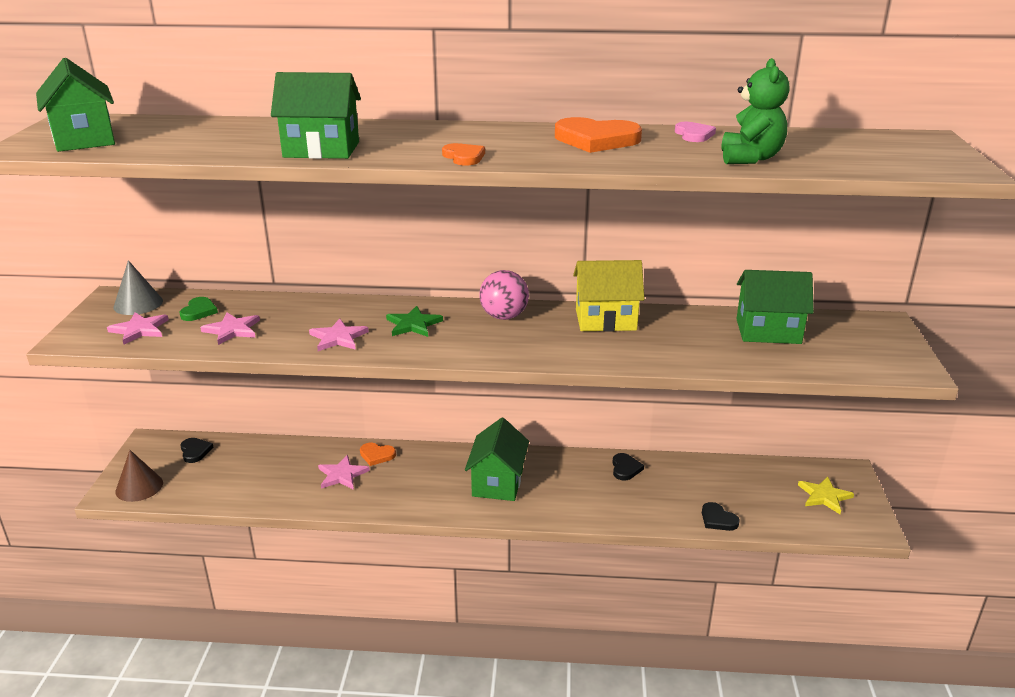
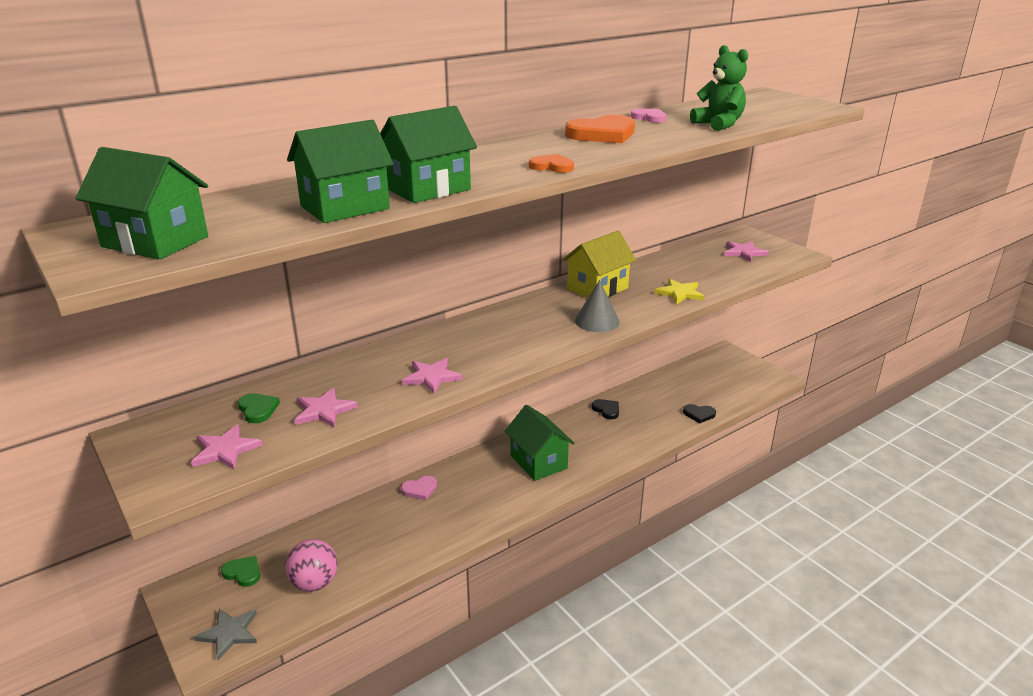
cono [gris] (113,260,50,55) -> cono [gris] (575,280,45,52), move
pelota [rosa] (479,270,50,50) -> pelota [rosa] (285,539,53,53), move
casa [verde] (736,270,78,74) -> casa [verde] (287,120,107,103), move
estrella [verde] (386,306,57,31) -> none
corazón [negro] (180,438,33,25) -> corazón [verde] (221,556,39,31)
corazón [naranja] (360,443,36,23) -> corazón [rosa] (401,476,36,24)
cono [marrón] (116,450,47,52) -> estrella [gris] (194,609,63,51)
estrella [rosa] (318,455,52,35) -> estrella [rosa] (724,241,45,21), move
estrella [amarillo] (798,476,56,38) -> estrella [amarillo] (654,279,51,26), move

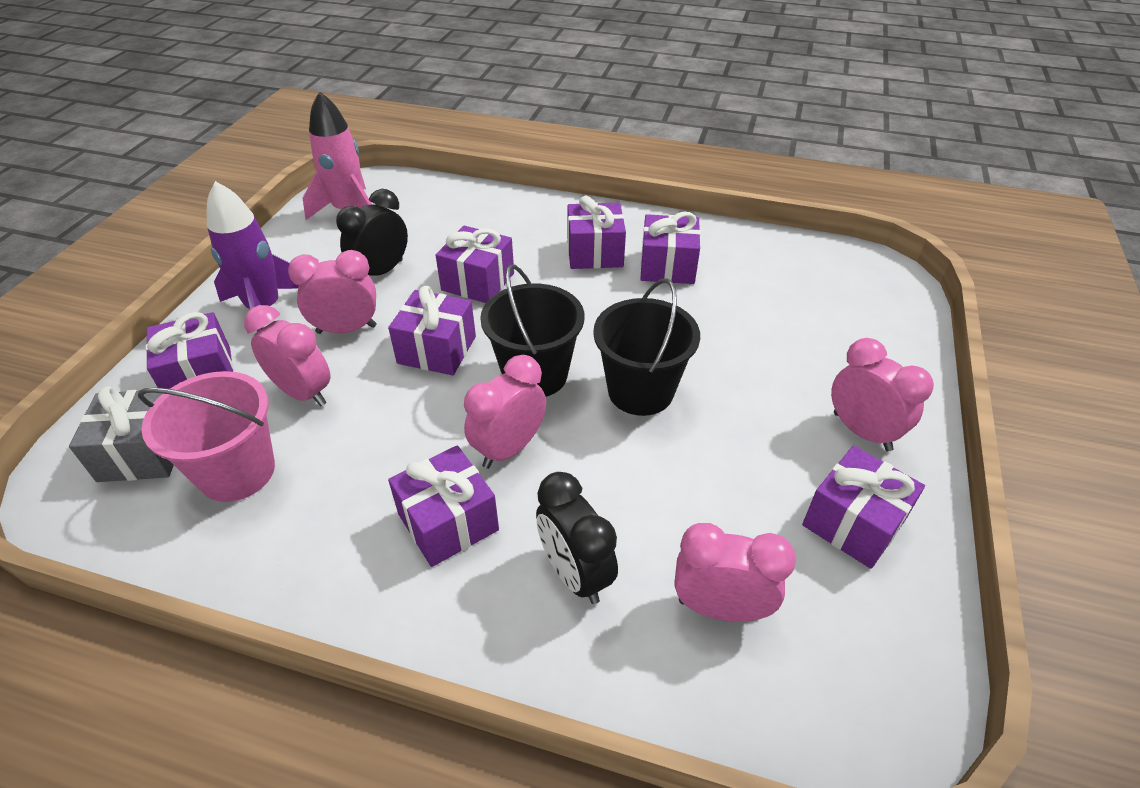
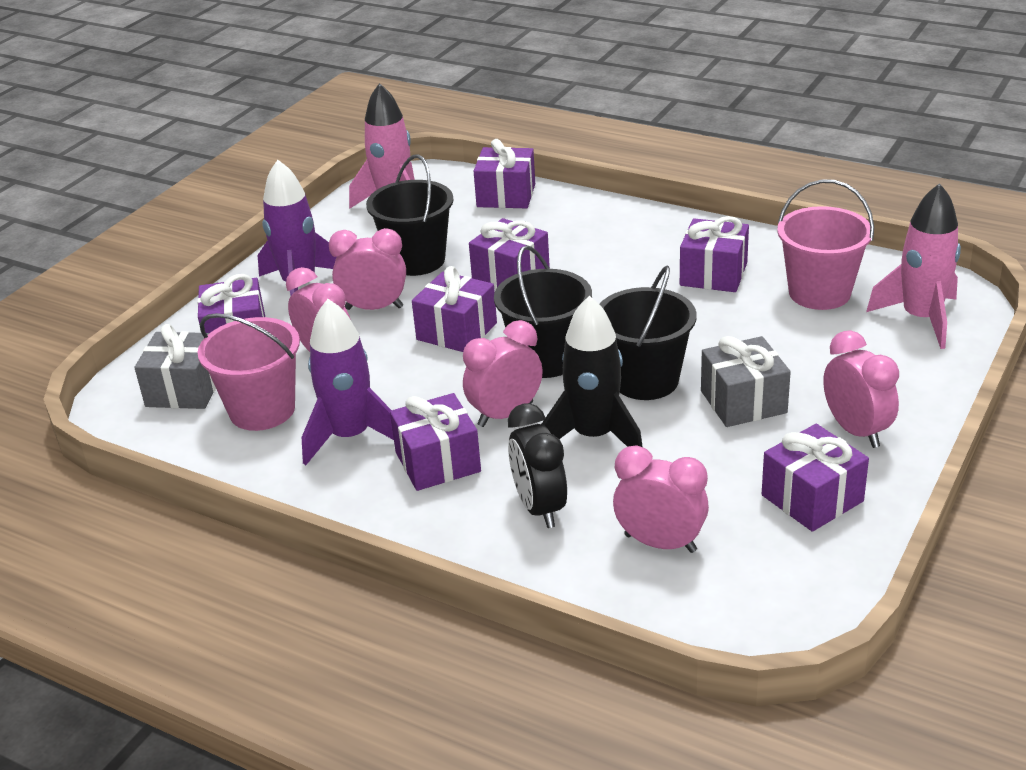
despertador [negro] (336,189,72,87) -> balde [negro] (366,155,87,121)
regalo [morado] (567,196,59,73) -> regalo [morado] (474,139,61,69), move
none -> balde [rosa] (777,179,97,131)
none -> cohete [rosa] (866,183,95,166)
none -> cohete [negro] (542,296,101,151)
none -> cohete [morado] (302,299,92,166)
none -> regalo [gris] (701,336,90,91)

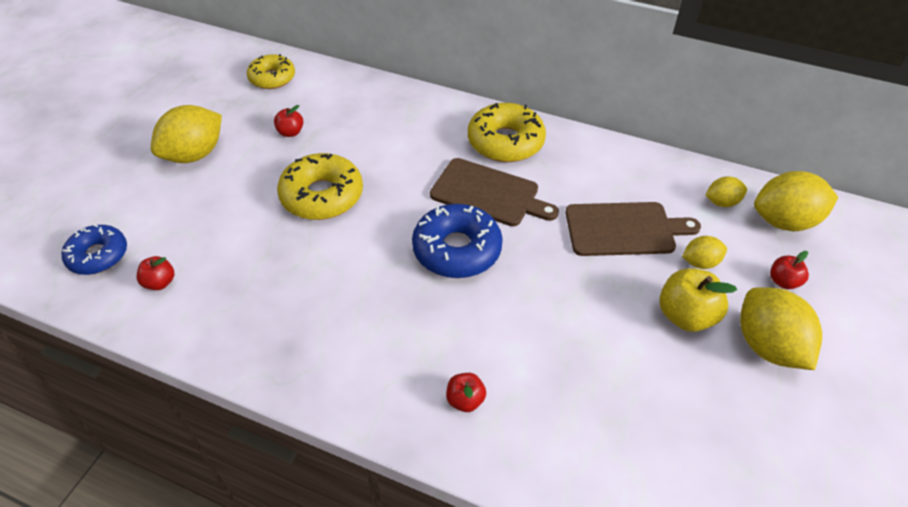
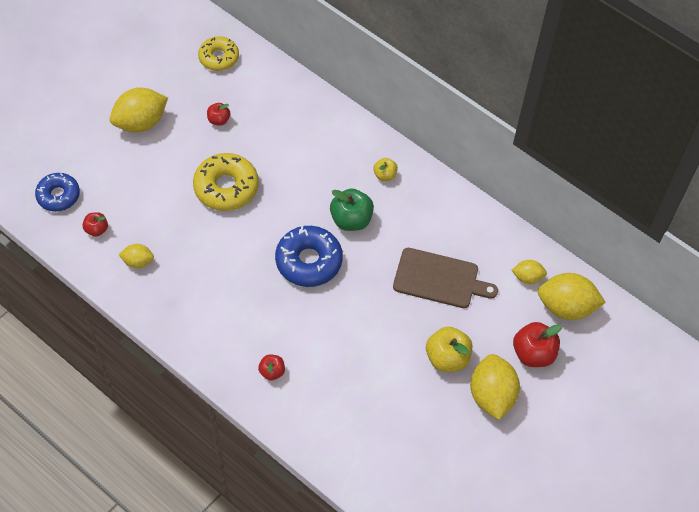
rosquilla [amarillo] (468,103,78,59) -> manzana [amarillo] (373,158,25,23)
tabla de cortar [marrón] (430,158,129,68) -> manzana [verde] (330,188,44,43)
limón [amarillo] (682,236,45,33) -> limón [amarillo] (119,244,35,24), move
manzana [rojo] (770,251,39,38) -> manzana [rojo] (513,322,49,45), x1.76

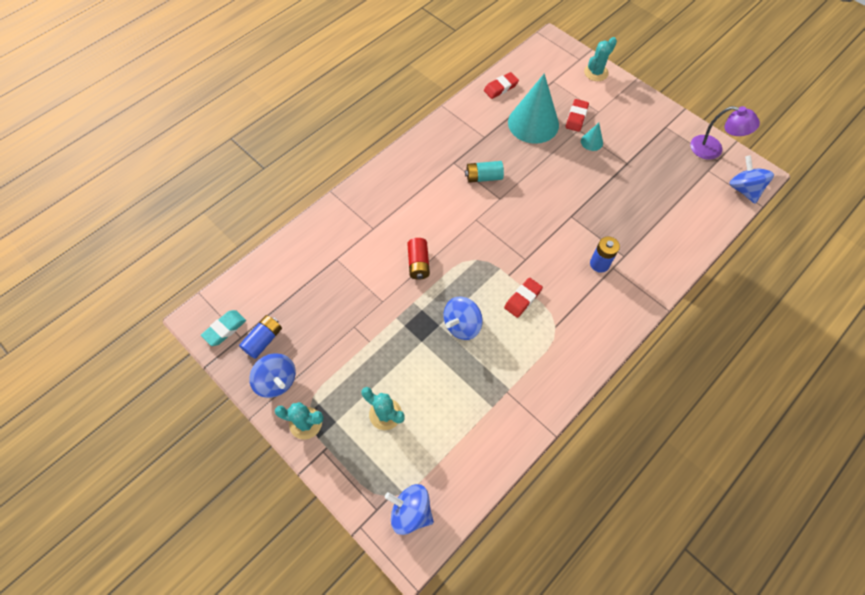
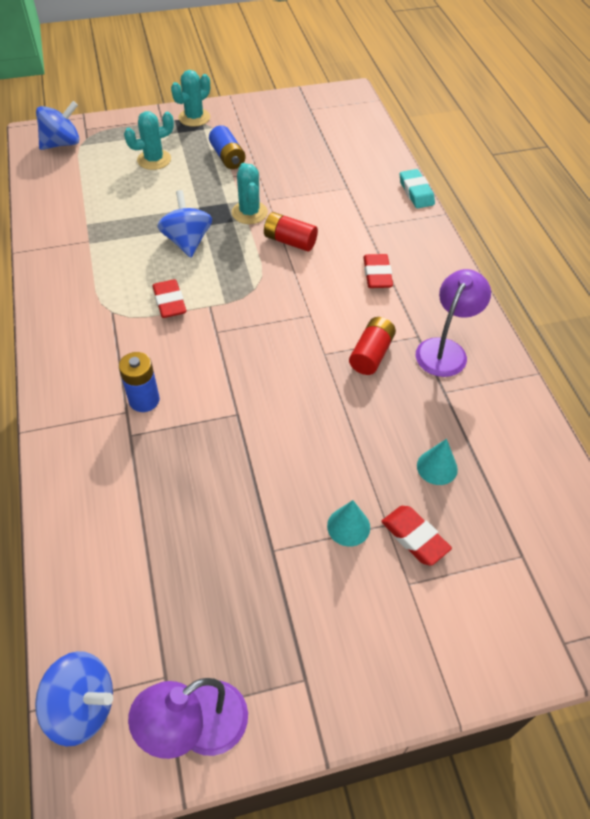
cactus [turquesa] (584,37,33,44) -> cactus [turquesa] (232,163,36,61), move
goma de borrar [rojo] (484,72,35,27) -> goma de borrar [rojo] (363,254,30,34), move
cono [turquesa] (508,73,51,71) -> cono [turquesa] (417,439,41,46), x0.43
pila [turquesa] (465,161,39,22) -> pila [rojo] (349,317,47,58)
goma de borrar [turquesa] (201,310,45,36) -> goma de borrar [turquesa] (400,169,35,39), move
pila [azul] (239,315,43,44) -> pila [azul] (209,125,36,44), move
peonza [azul] (249,353,47,45) -> none
none -> lámpara [morado] (416,269,75,108)

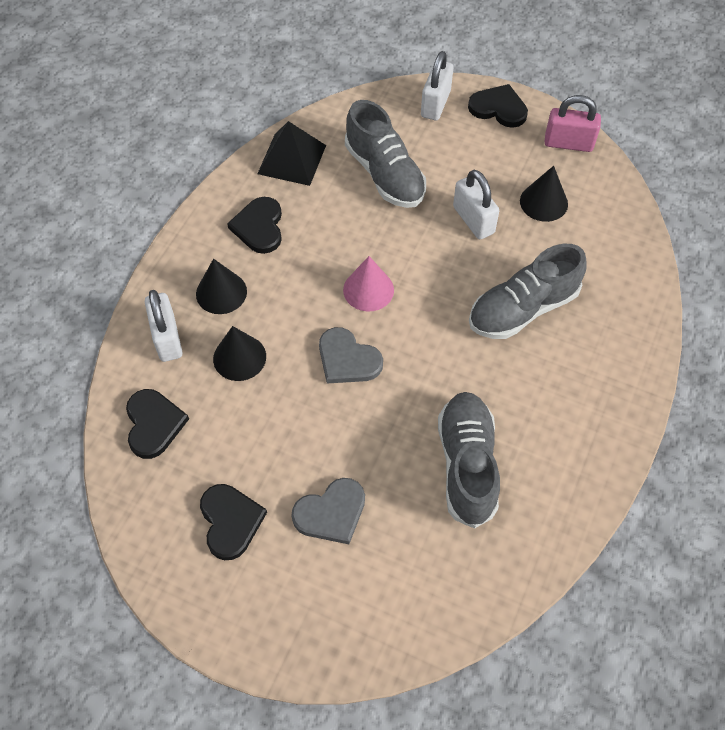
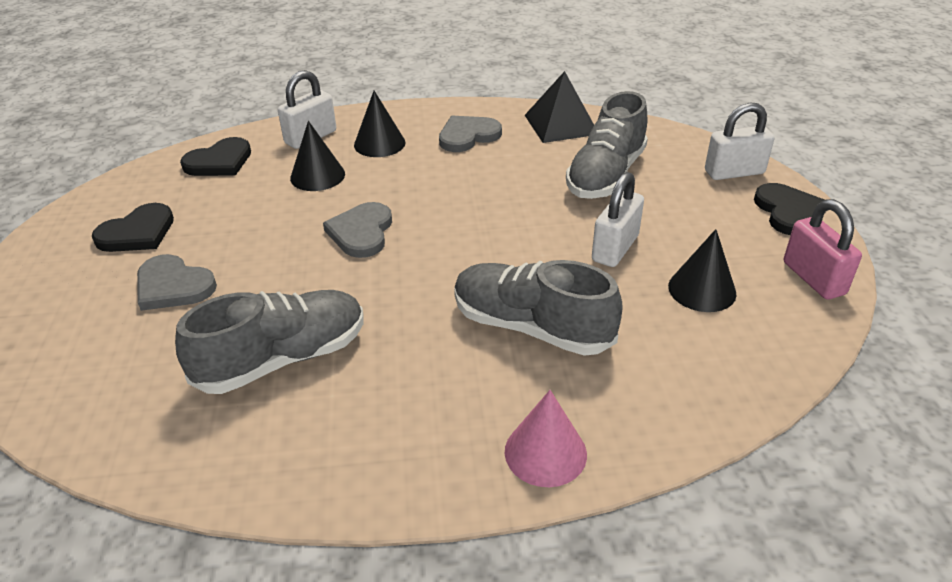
corazón [negro] (227,197,55,57) -> corazón [gris] (439,116,63,36)
cono [rosa] (343,256,51,55) -> cono [rosa] (505,390,82,97), move

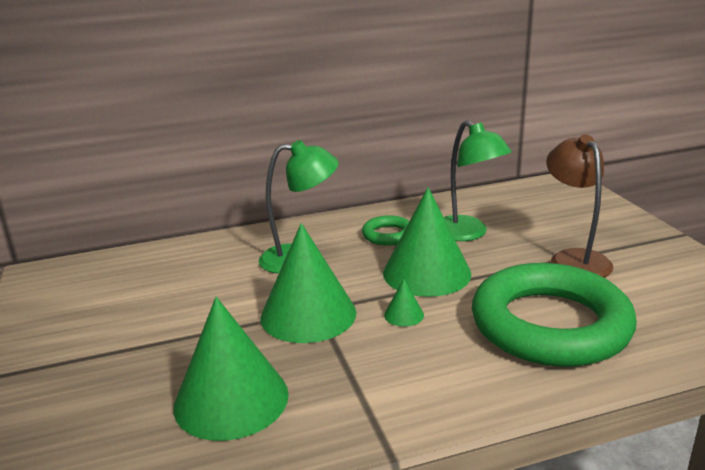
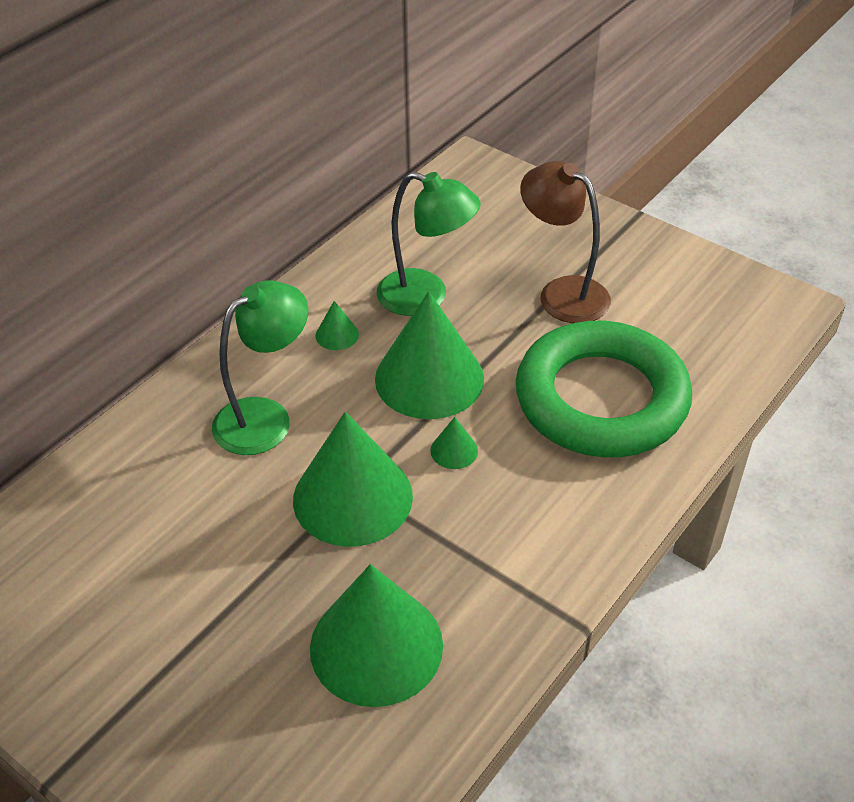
anillo [verde] (362,215,47,31) -> cono [verde] (315,301,44,49)

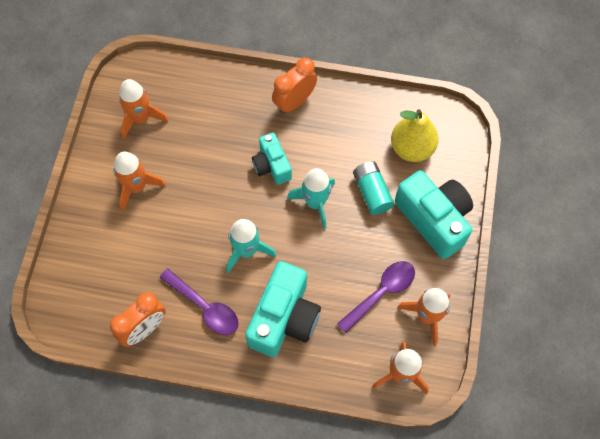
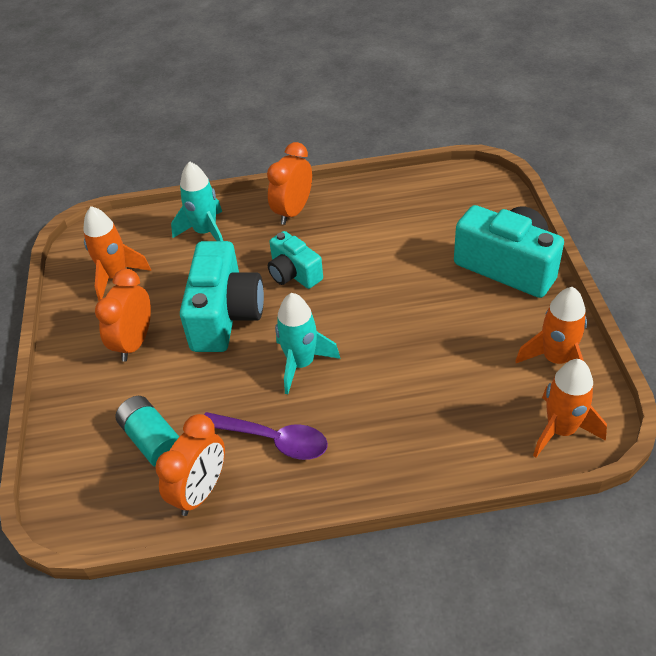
pera [amarillo] (391,109,48,53) -> none
cohete [naranja] (114,152,52,60) -> despertador [naranja] (95,269,56,93)
pila [turquesa] (353,161,41,54) -> pila [turquesa] (115,396,64,71), move
cohete [turquesa] (287,168,48,61) -> cohete [turquesa] (171,161,52,80), move
cámara [turquesa] (245,261,76,96) -> cámara [turquesa] (180,241,84,111), move
cuchara [morado] (337,261,78,72) -> none

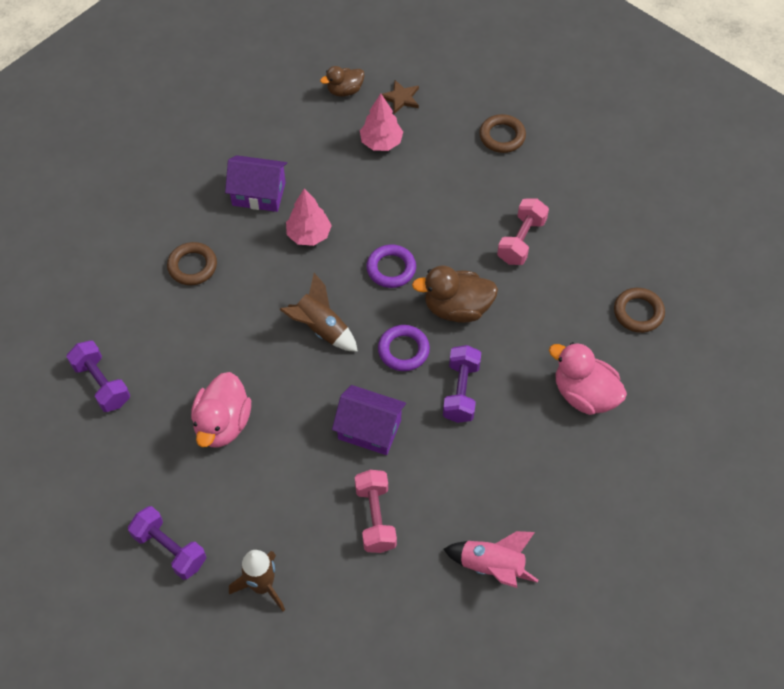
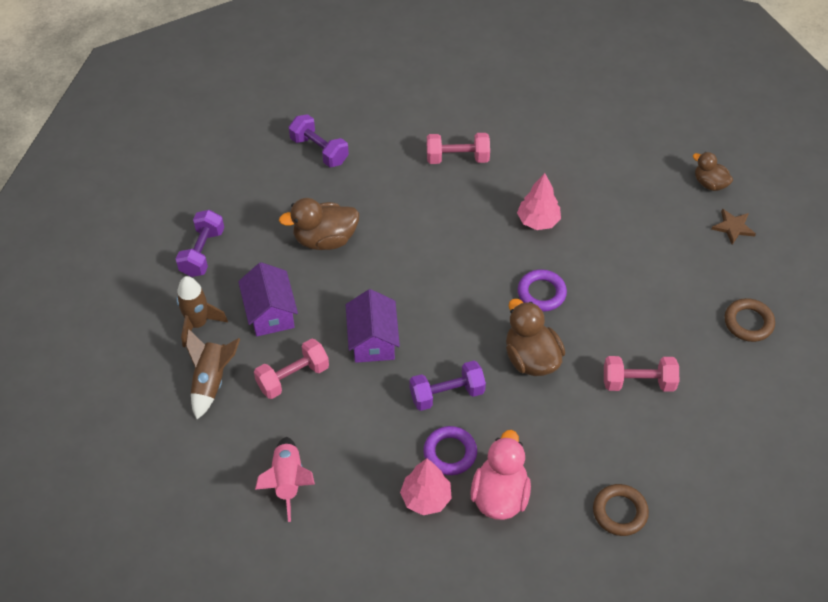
árbol [rosa] (360,93,43,58) -> árbol [rosa] (400,458,52,57), move
casa [morado] (225,155,62,57) -> casa [morado] (238,262,60,74), move
anillo [marrón] (167,242,50,43) -> mancuerna [rosa] (427,133,63,31)
cohete [marrón] (279,273,79,79) -> cohete [marrón] (186,329,54,90), move
anillo [morado] (378,325,52,46) -> anillo [morado] (423,426,54,49), move
mancuerna [morado] (66,340,64,72) -> mancuerna [morado] (289,114,60,53), 75 degrees counterclockwise
pato [rosa] (191,372,60,75) -> pato [marrón] (279,198,80,52)

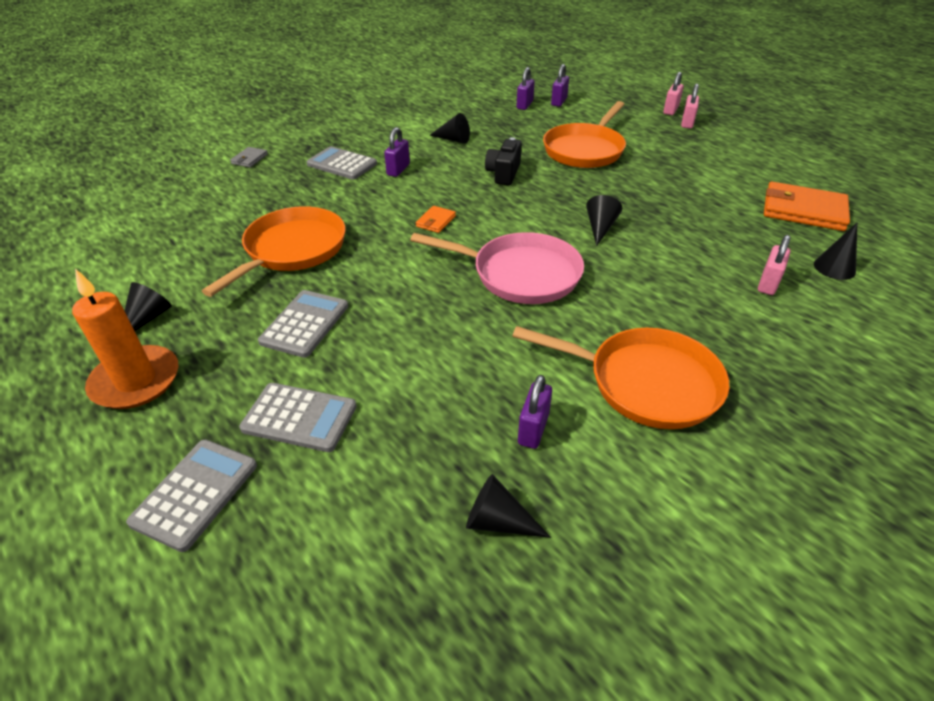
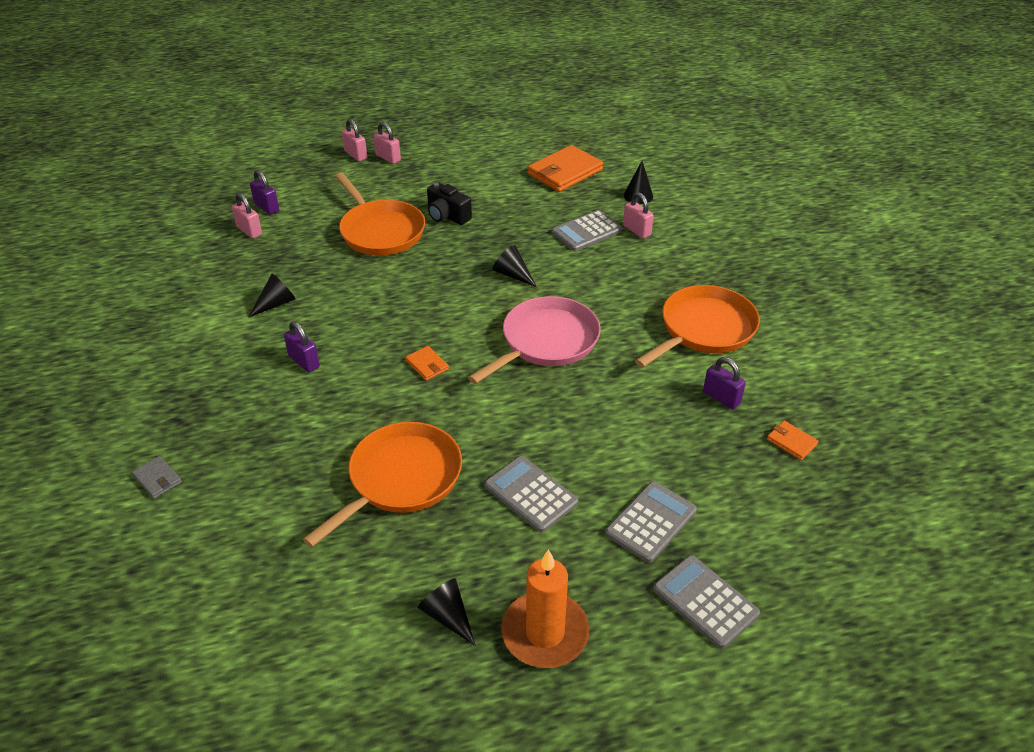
candado [morado] (516,67,19,43) -> candado [rosa] (232,193,30,46)
cámara [negro] (485,137,37,48) -> cámara [negro] (427,182,45,43), move
calculadora [gris] (306,146,71,34) -> calculadora [gris] (551,210,72,41), move
sartén [naranja] (202,206,144,91) -> sartén [naranja] (303,422,159,125), 75 degrees clockwise
cono [negro] (466,474,85,64) -> cartera [naranja] (767,421,52,39)

